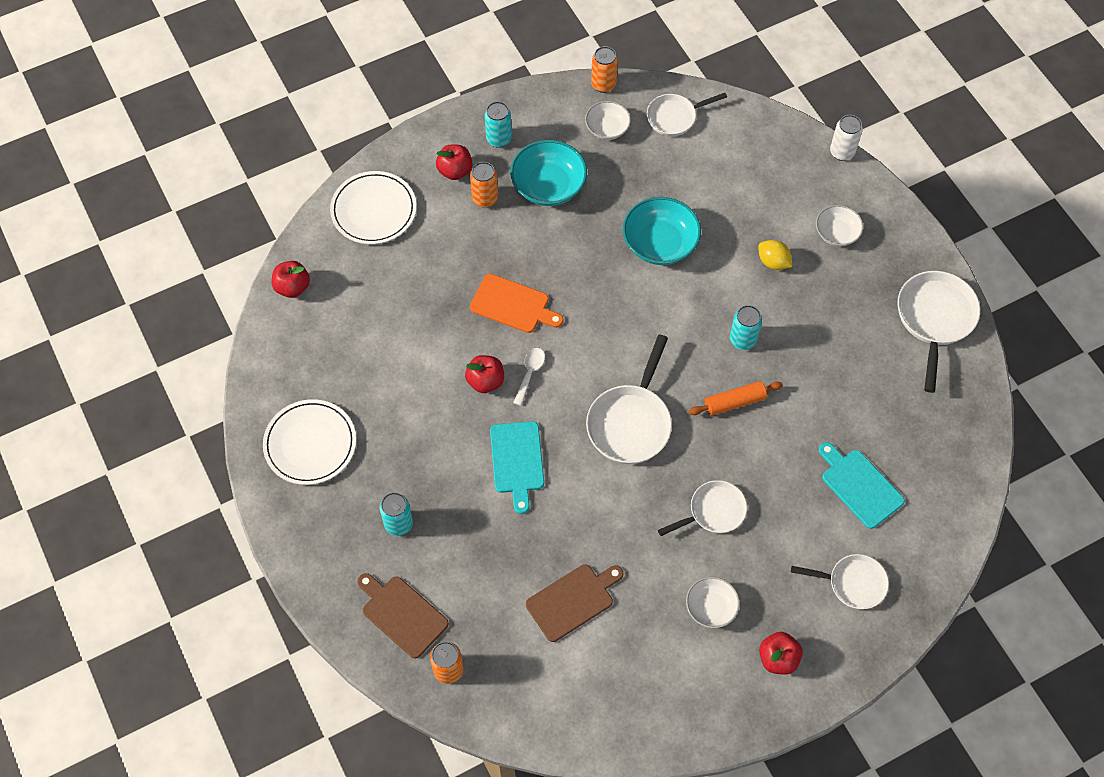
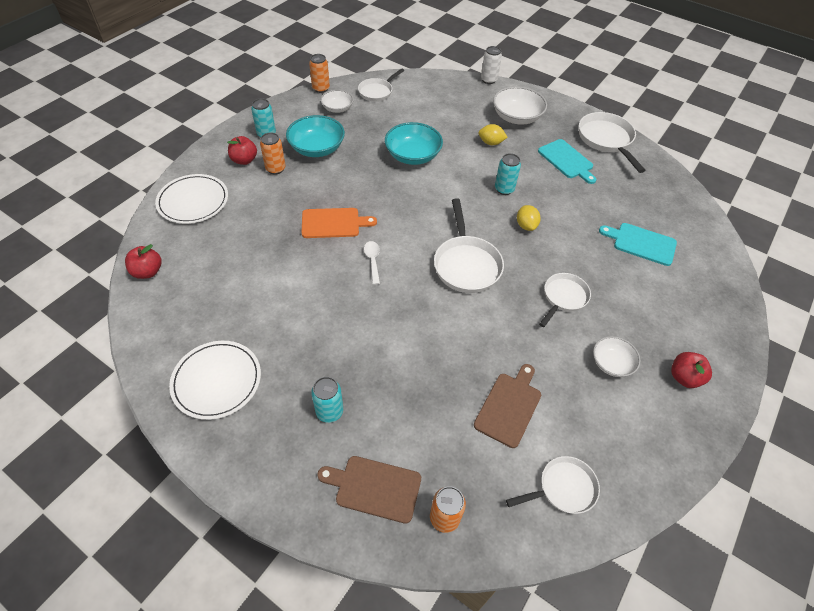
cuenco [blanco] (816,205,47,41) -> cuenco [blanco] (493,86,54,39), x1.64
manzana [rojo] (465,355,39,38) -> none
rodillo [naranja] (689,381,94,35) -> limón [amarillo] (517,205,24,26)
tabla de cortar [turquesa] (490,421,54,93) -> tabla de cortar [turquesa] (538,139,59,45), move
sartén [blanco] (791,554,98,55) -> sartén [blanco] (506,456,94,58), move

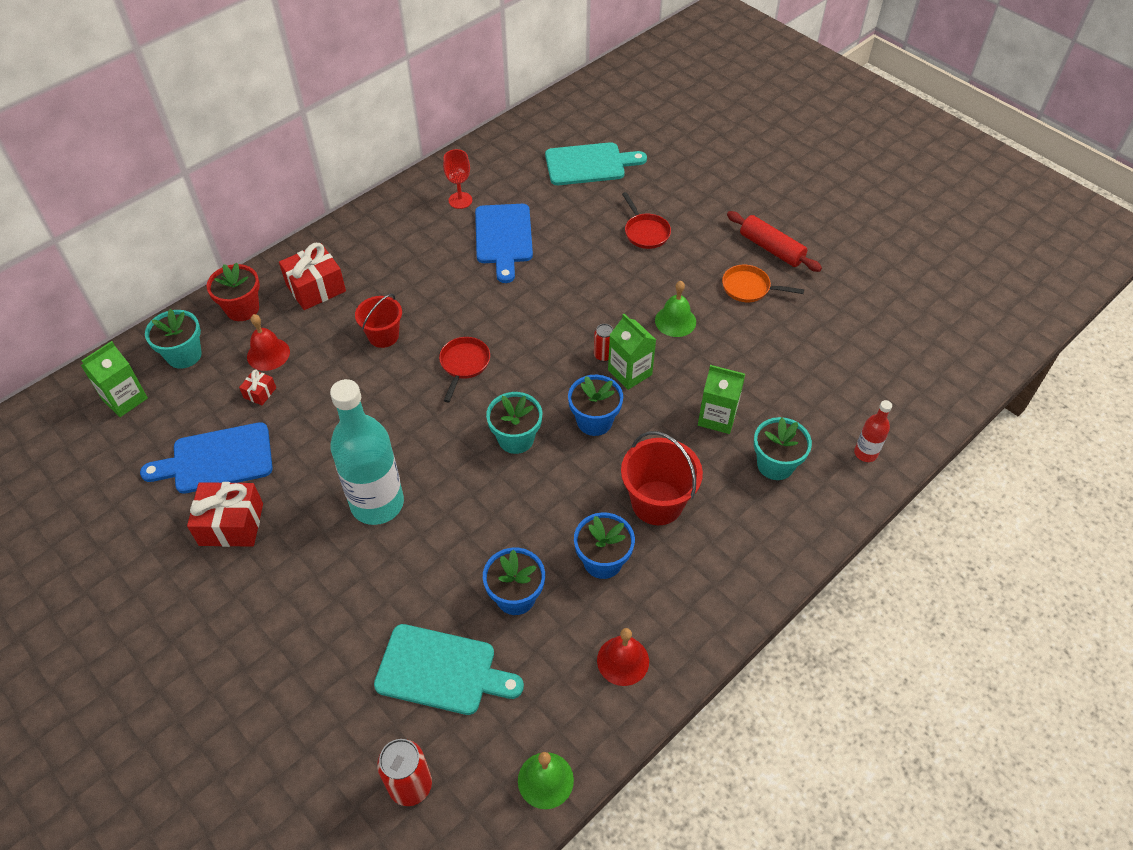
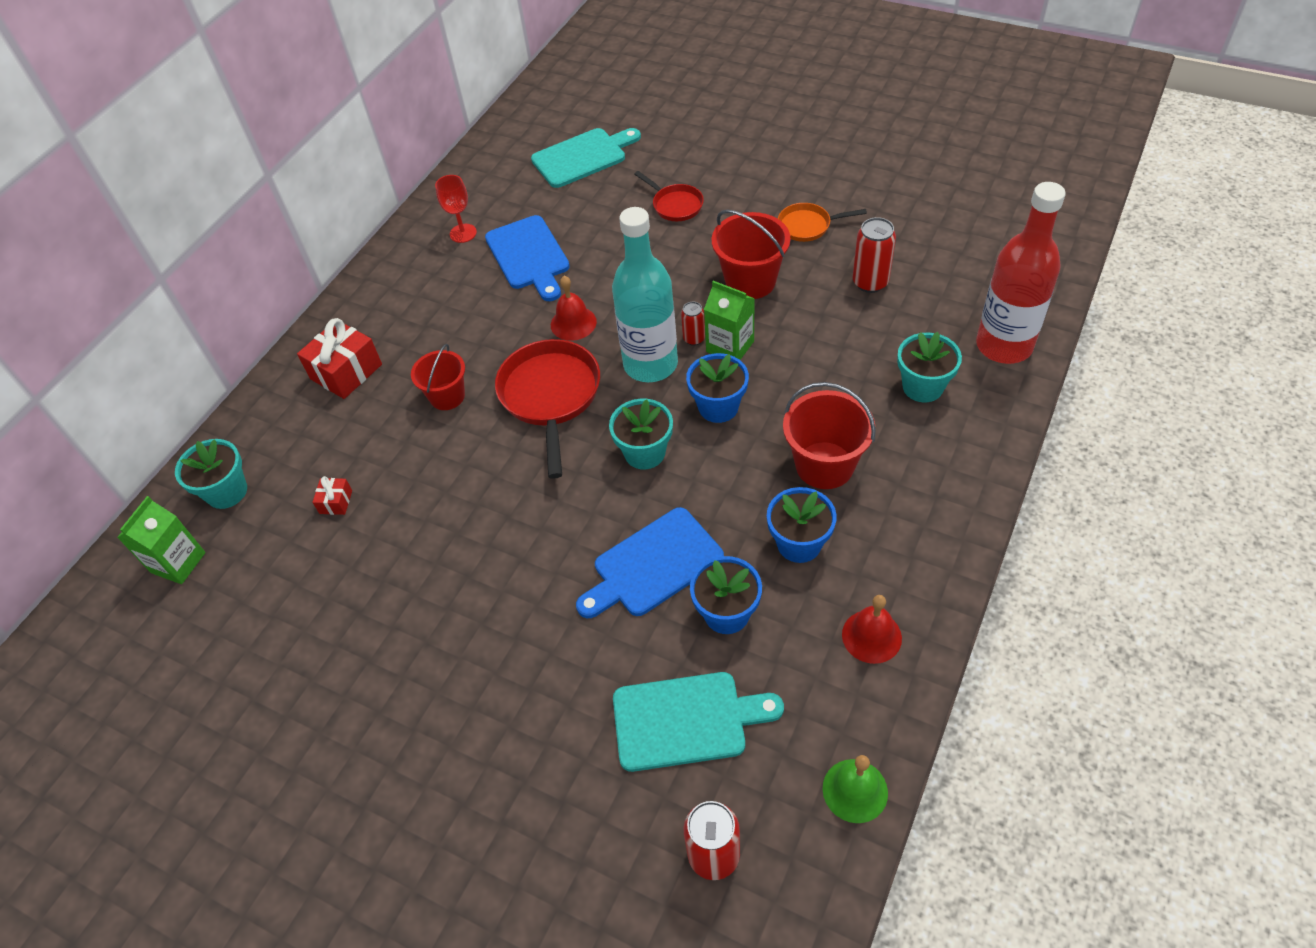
rodillo [rojo] (727,211,95,61) -> none
maceta [rojo] (207,263,53,58) -> none
campana [verde] (655,281,41,56) -> balde [rojo] (712,210,78,89)
campana [rojo] (247,314,43,57) -> campana [rojo] (551,276,46,65), move
sartén [rojo] (439,337,51,65) -> sartén [rojo] (495,339,105,140), x1.81
cartón de leche [verde] (698,365,47,69) -> none
botella [turquesa] (330,379,74,146) -> botella [turquesa] (612,207,66,175), move
botella [rojo] (854,400,38,62) -> botella [rojo] (976,182,90,182), x2.20
tabla de cortar [azul] (140,422,133,72) -> tabla de cortar [azul] (576,507,148,111), move
regalo [rojo] (187,482,76,65) -> none
none -> lata [rojo] (853,217,43,76)

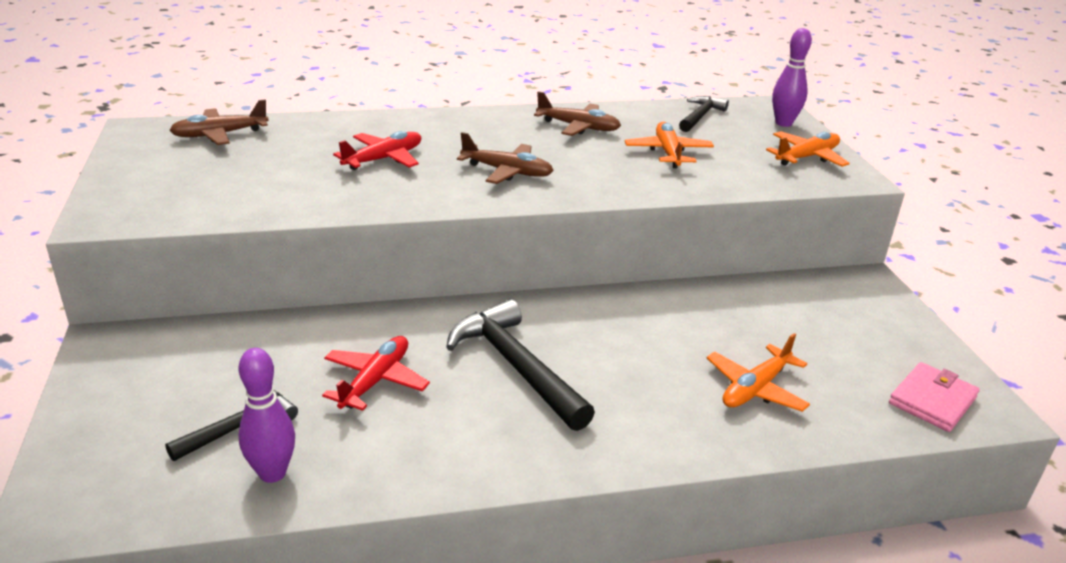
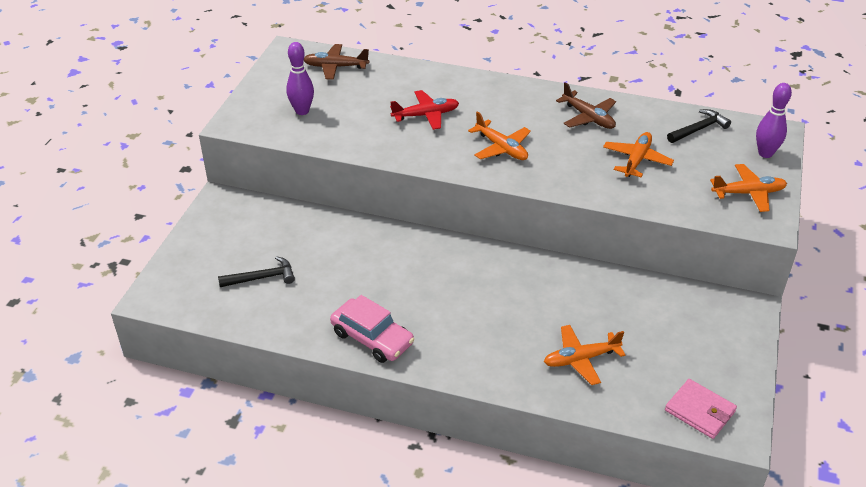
avión [marrón] (457,132,97,52) -> avión [naranja] (468,111,63,49)
martillo [negro] (446,299,149,132) -> none
avión [rojo] (322,336,108,75) -> none
bolo [morado] (239,348,56,135) -> bolo [morado] (286,42,28,73), move
cartera [rosa] (889,362,91,70) -> cartera [rosa] (665,379,72,60), 60 degrees clockwise
none -> coche [rosa] (330,295,84,68)

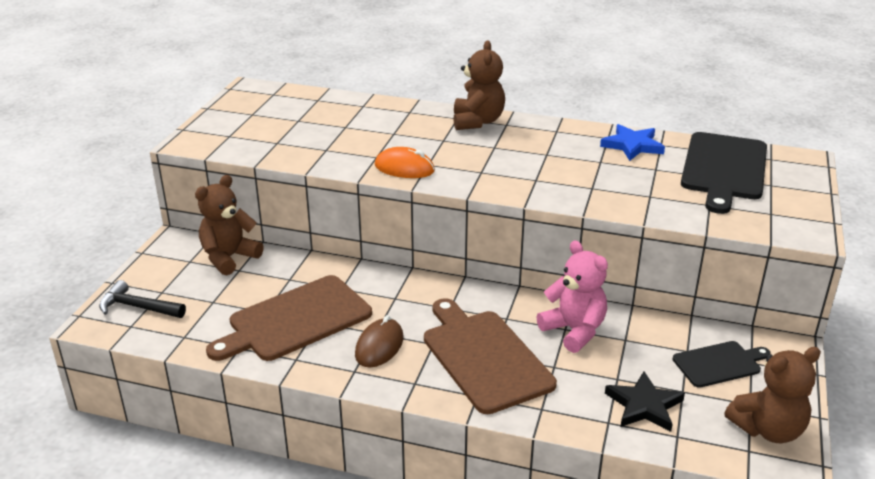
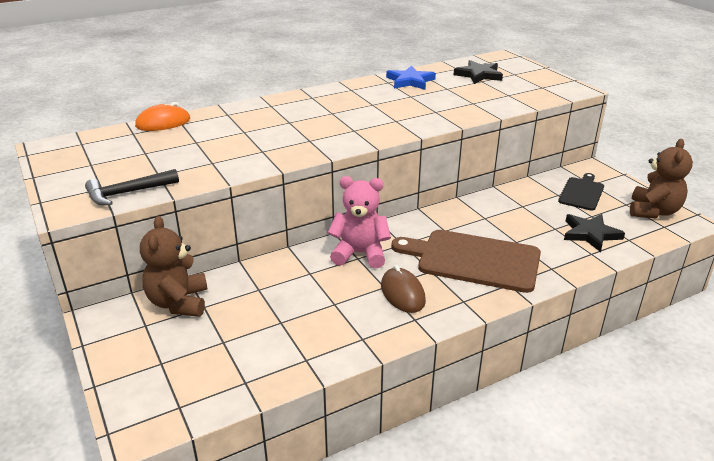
osito [marrón] (453,40,52,90) -> none
tabla de cortar [negro] (681,132,86,82) -> estrella [negro] (453,60,50,24)
ratón [naranja] (375,147,60,31) -> ratón [naranja] (135,102,55,29), move
osito [rosa] (537,240,71,113) -> osito [rosa] (328,176,63,92), move
tabla de cortar [marrón] (206,275,166,86) -> none
martillo [negro] (99,280,87,38) -> martillo [negro] (85,169,94,36), move

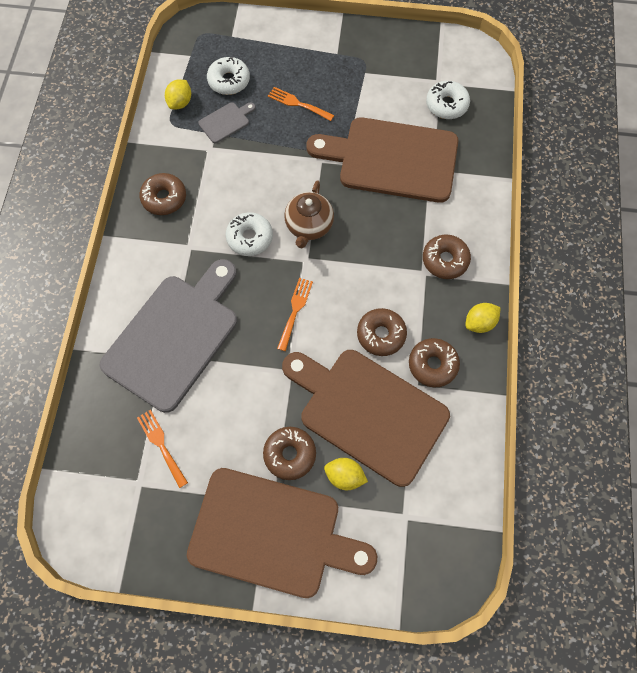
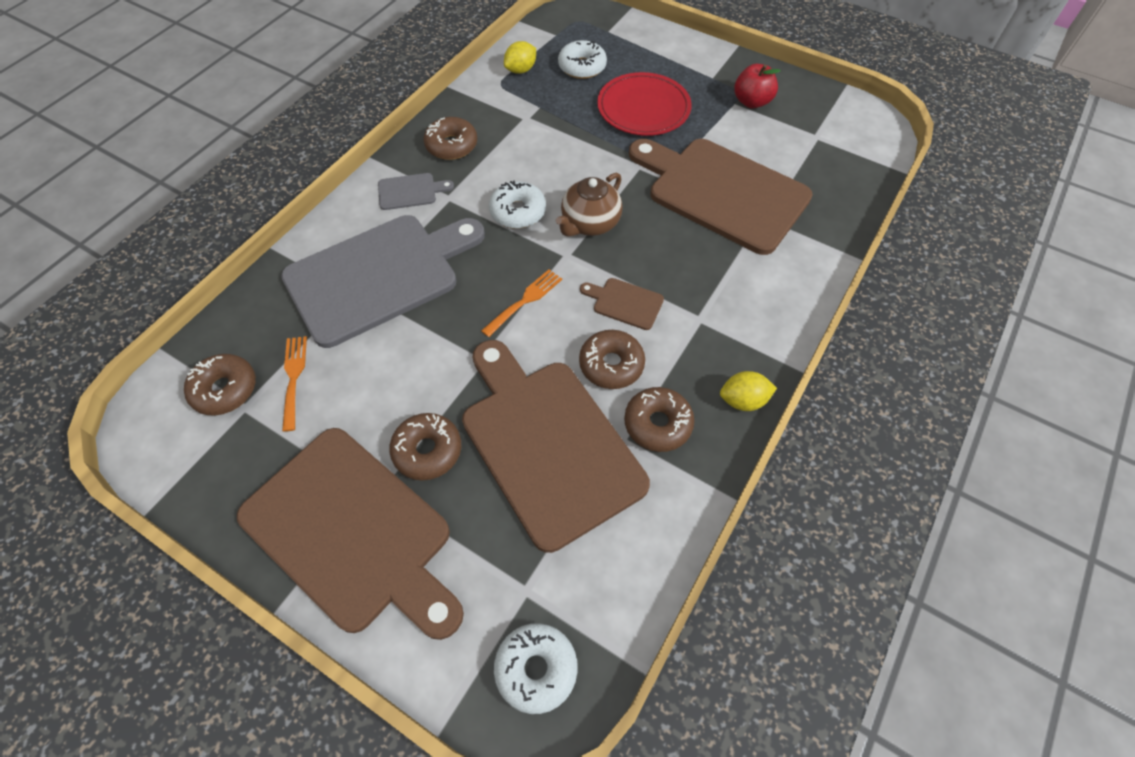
rosquilla [blanco] (426,81,44,38) -> rosquilla [blanco] (494,623,84,91), move
tenedor [naranja] (268,87,66,34) -> plato [rojo] (597,72,95,64)
tabla de cortar [gris] (198,102,58,41) -> tabla de cortar [gris] (378,173,76,37), move
rosquilla [marrón] (423,234,48,45) -> rosquilla [marrón] (184,354,72,61), move
limón [amarillo] (324,458,44,32) -> none
none -> manzana [rojo] (734,64,47,45)
none -> tabla de cortar [marrón] (580,278,84,52)

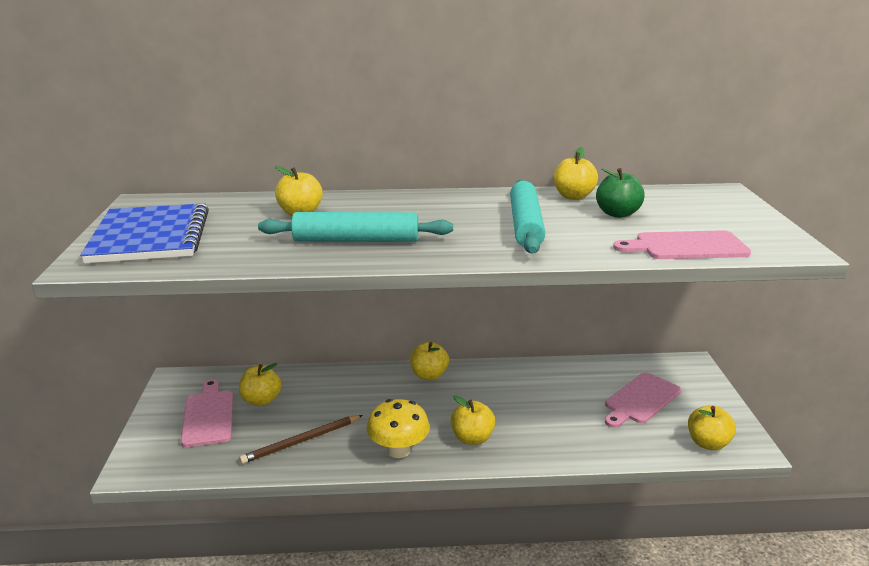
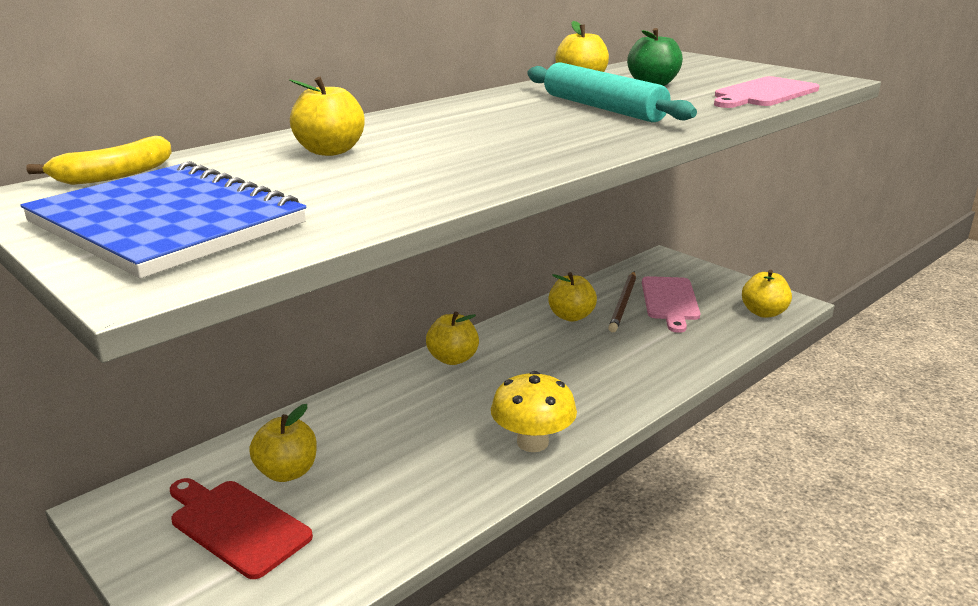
rodillo [turquesa] (258,212,195,30) -> none
tabla de cortar [rosa] (181,379,52,68) -> tabla de cortar [rojo] (170,478,143,101)
manzana [amarillo] (451,395,45,50) -> manzana [amarillo] (548,272,49,50), move
lápiz [marrón] (239,415,124,49) -> lápiz [marrón] (608,272,28,60), move
none -> plátano [amarillo] (27,136,145,49)

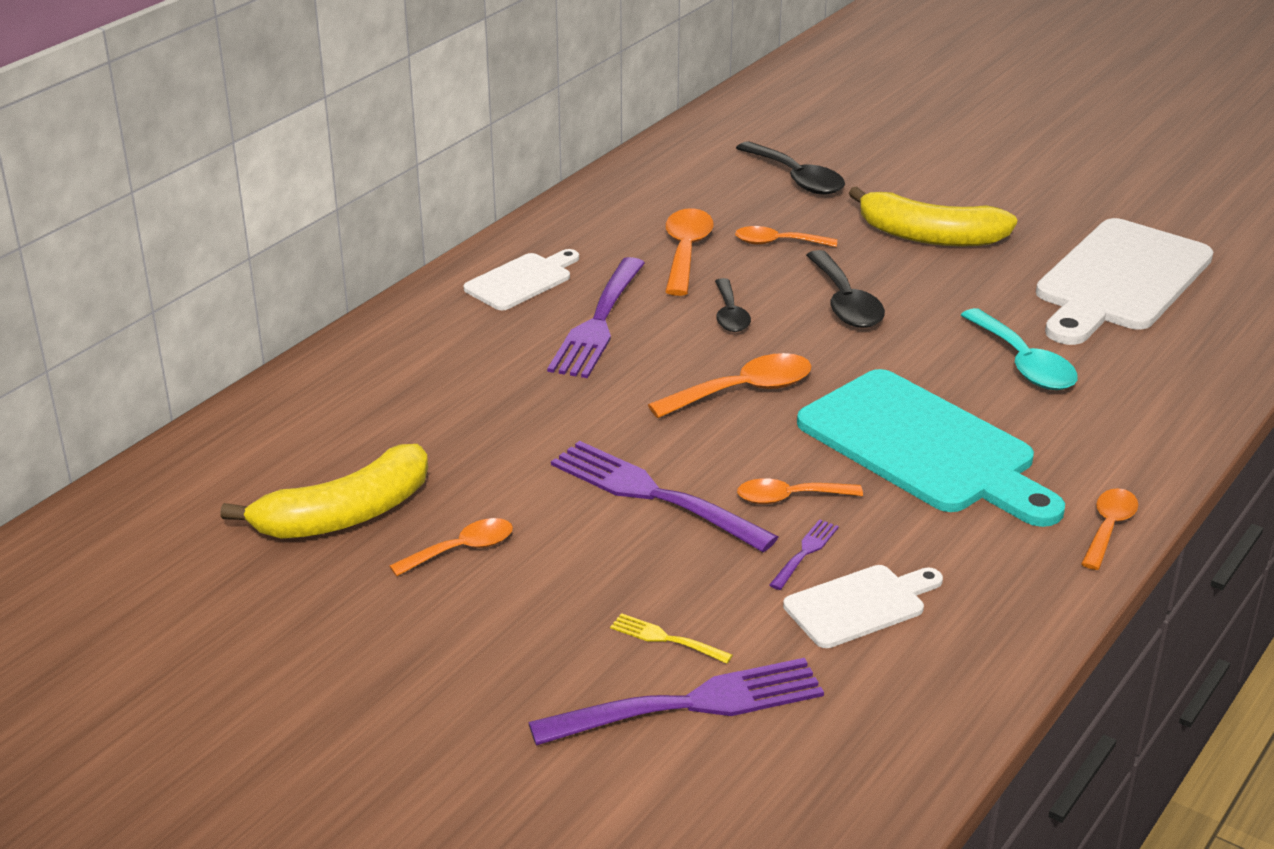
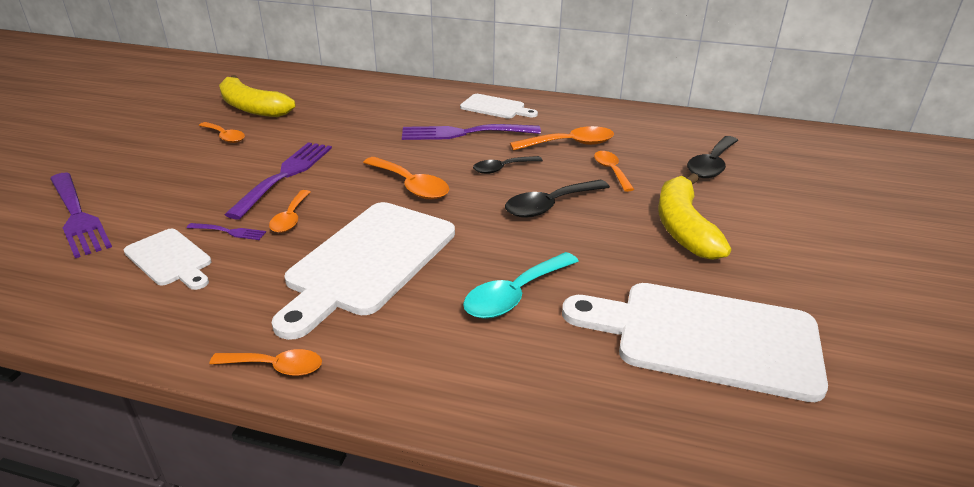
tabla de cortar [turquesa] (797,369,268,158) -> tabla de cortar [blanco] (271,202,184,138)
cuchara [naranja] (737,478,126,26) -> cuchara [naranja] (269,190,41,43), 150 degrees counterclockwise
tenedor [amarillo] (610,613,123,51) -> none

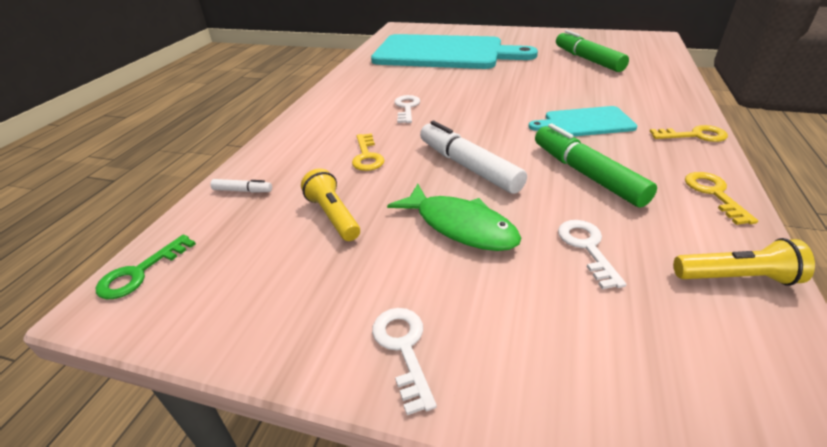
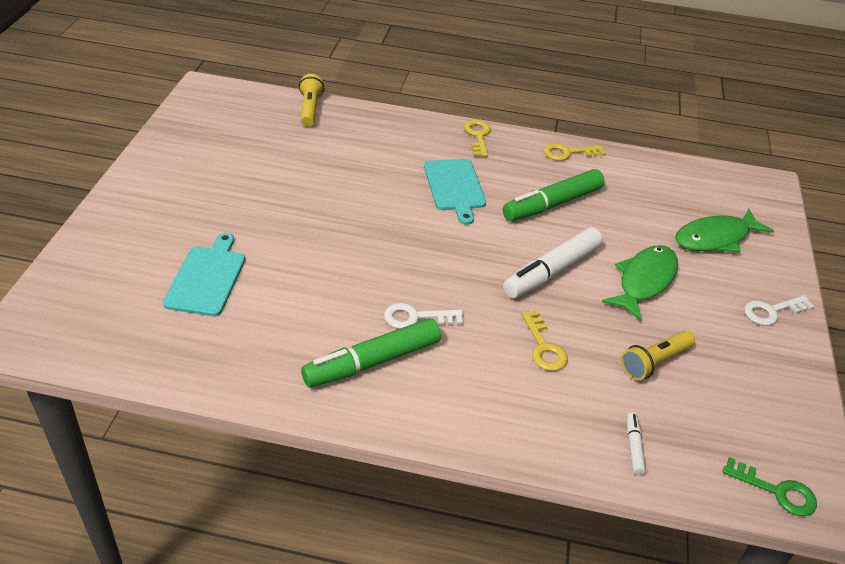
rotulador [verde] (556,30,73,42) -> rotulador [verde] (301,318,140,70), move
tabla de cortar [turquesa] (371,34,167,35) -> tabla de cortar [turquesa] (163,233,82,83), x0.45
llave [amarillo] (352,133,32,38) -> llave [amarillo] (521,310,47,61), 90 degrees clockwise
llave [blanco] (558,220,69,69) -> none
lámpara de mano [amarillo] (674,238,141,48) -> lámpara de mano [amarillo] (299,74,25,53), move
none -> pez [verde] (675,209,99,43)

